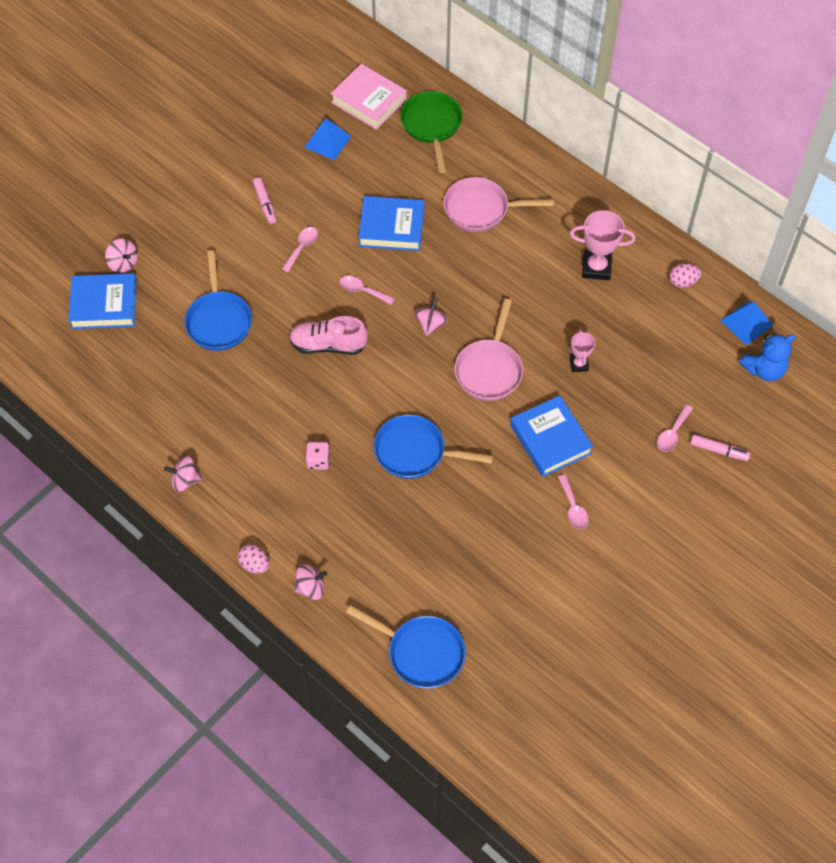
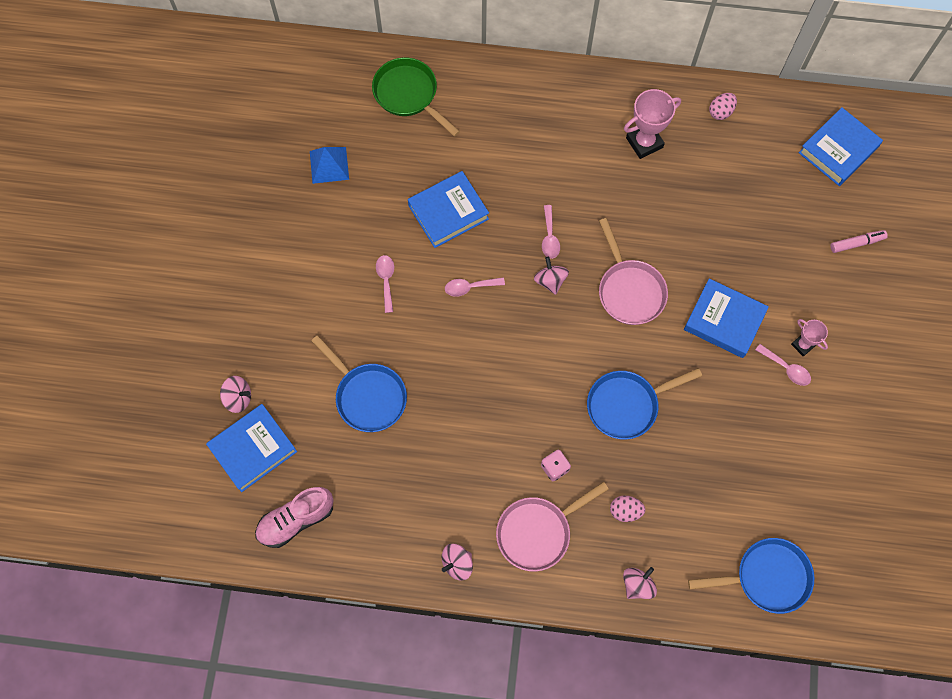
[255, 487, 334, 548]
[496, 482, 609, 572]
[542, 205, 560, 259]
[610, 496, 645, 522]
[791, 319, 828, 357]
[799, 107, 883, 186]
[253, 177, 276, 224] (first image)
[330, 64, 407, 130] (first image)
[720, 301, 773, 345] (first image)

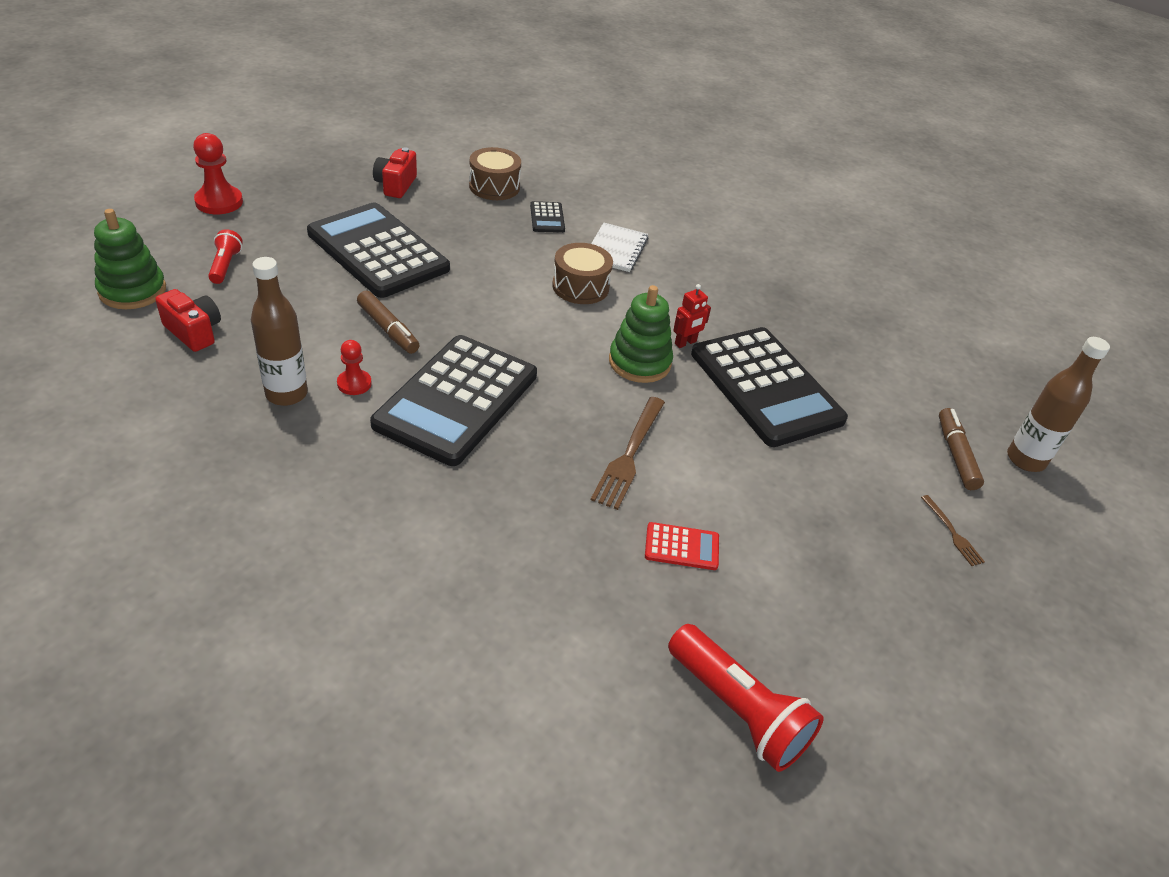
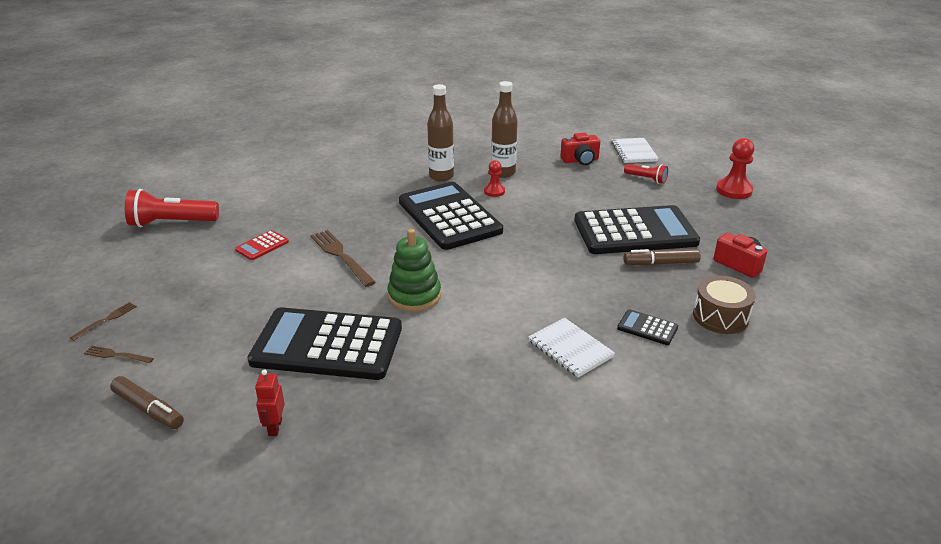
[70, 302, 137, 341]
[255, 369, 285, 436]
[427, 84, 454, 182]
[611, 138, 659, 163]
[624, 249, 701, 265]
[552, 243, 613, 304] (first image)

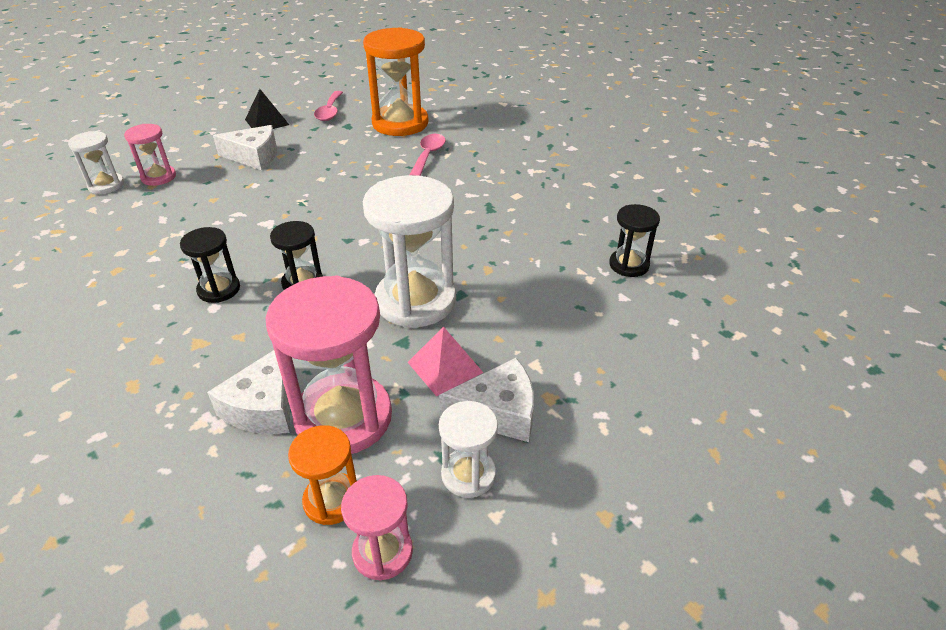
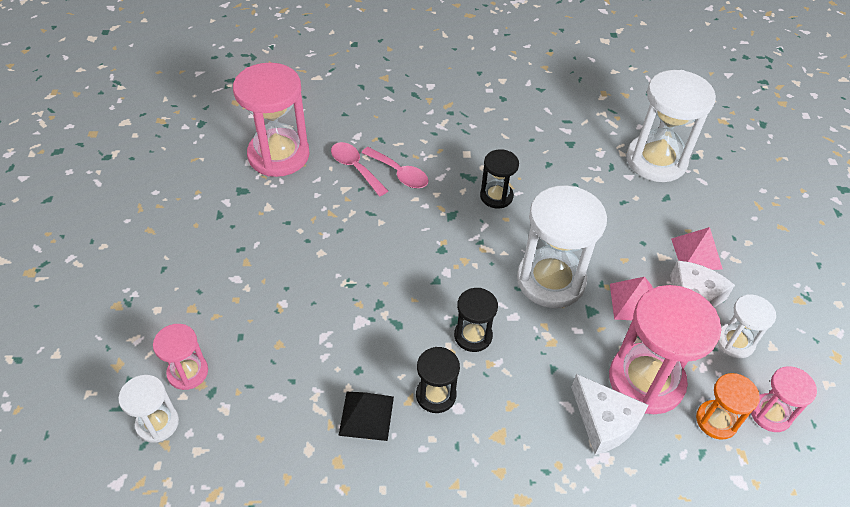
[233, 63, 309, 177]
[338, 392, 394, 441]
[361, 147, 428, 188]
[480, 149, 519, 208]
[626, 70, 716, 182]
[671, 227, 723, 270]
[213, 125, 277, 170] (first image)

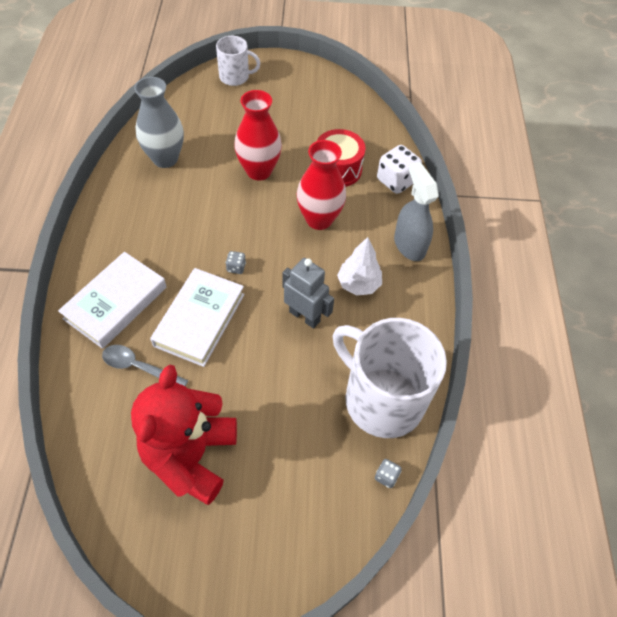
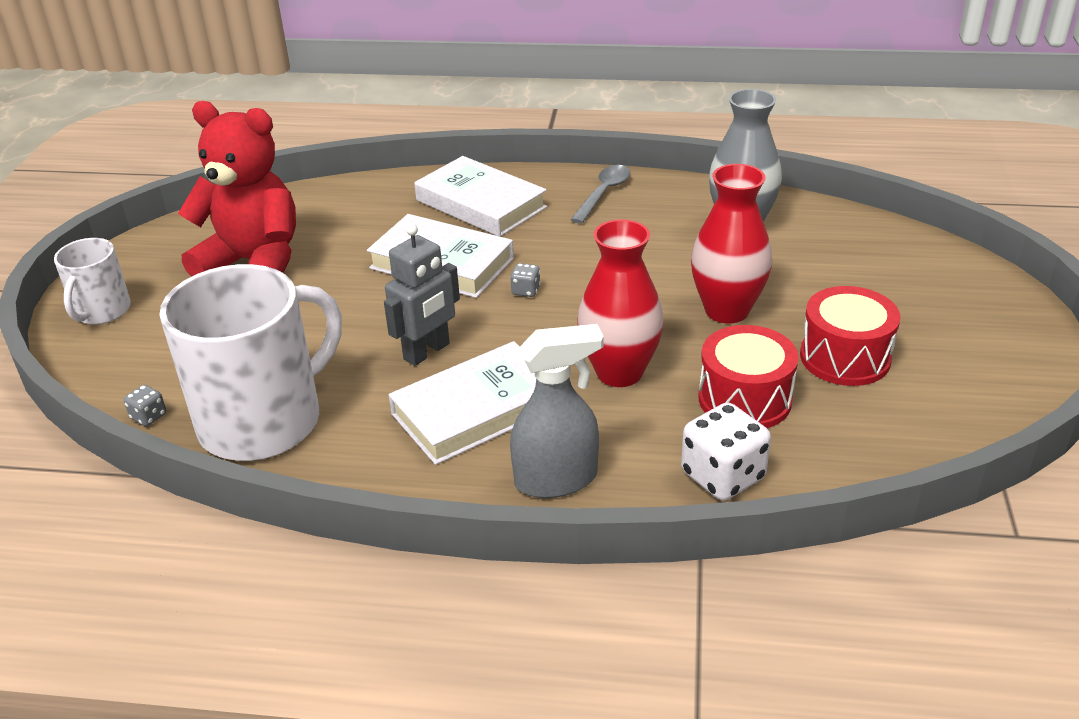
[54, 238, 131, 324]
[388, 341, 536, 465]
[570, 165, 630, 223]
[800, 286, 900, 386]

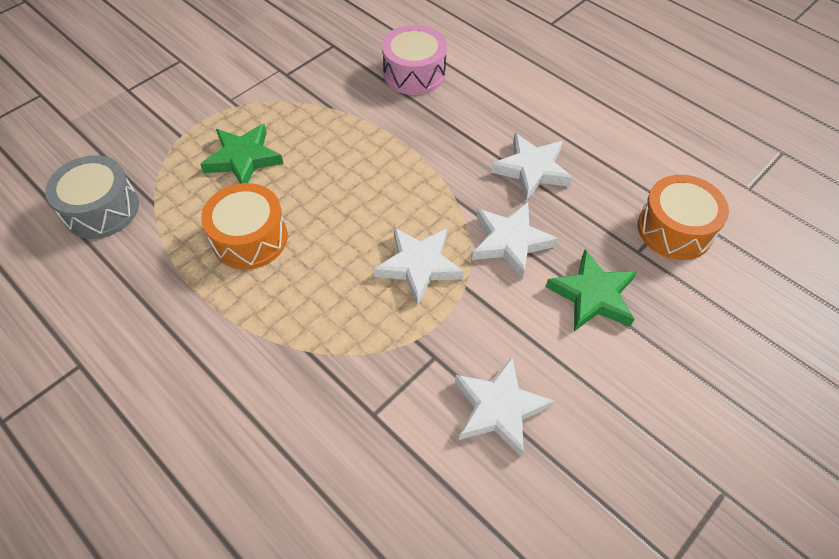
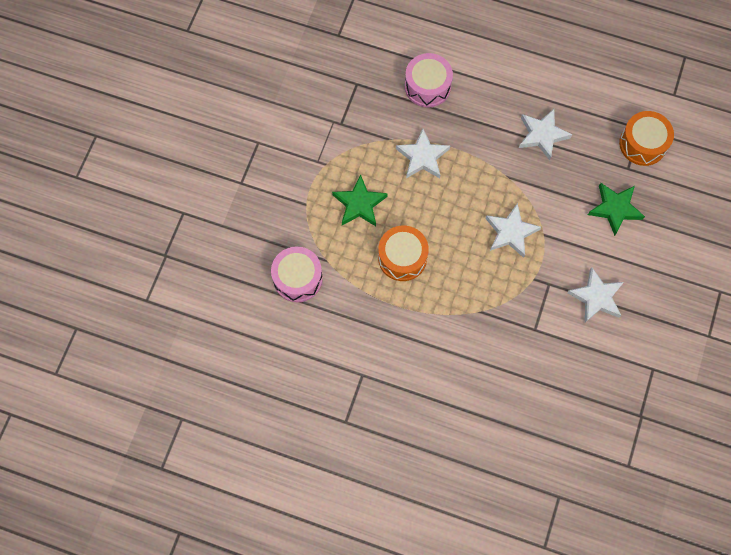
[271, 246, 323, 302]
[396, 129, 450, 178]

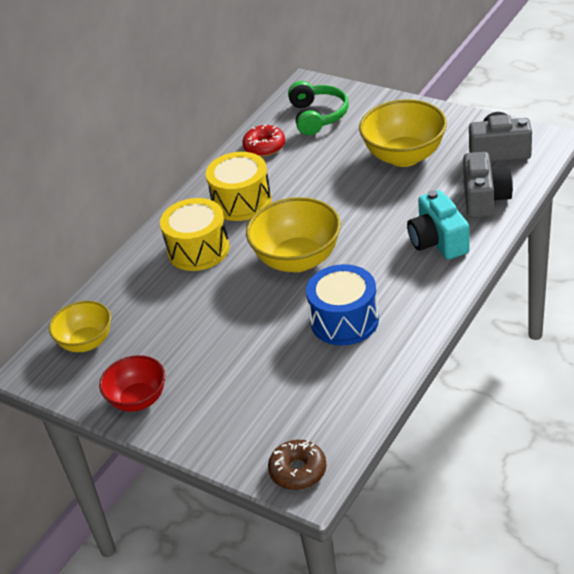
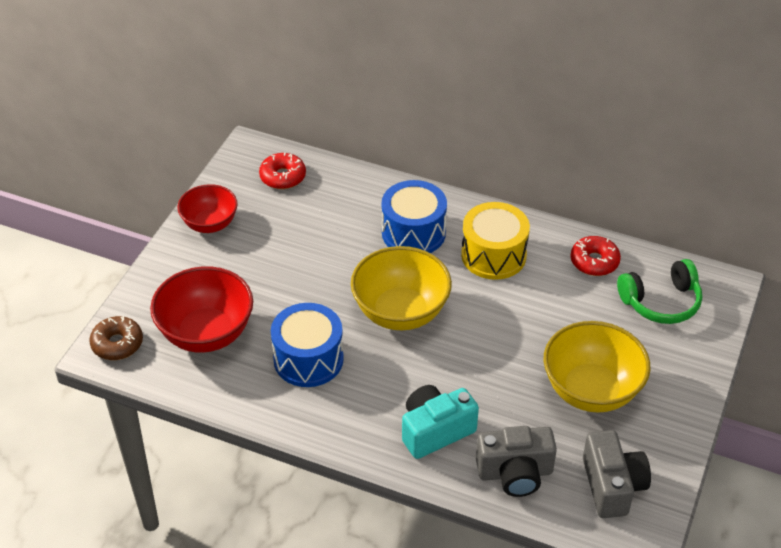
[150, 266, 253, 353]
[259, 153, 306, 189]
[382, 180, 447, 253]

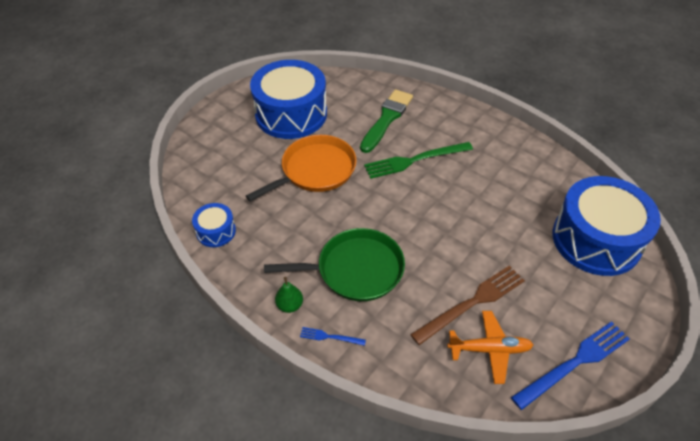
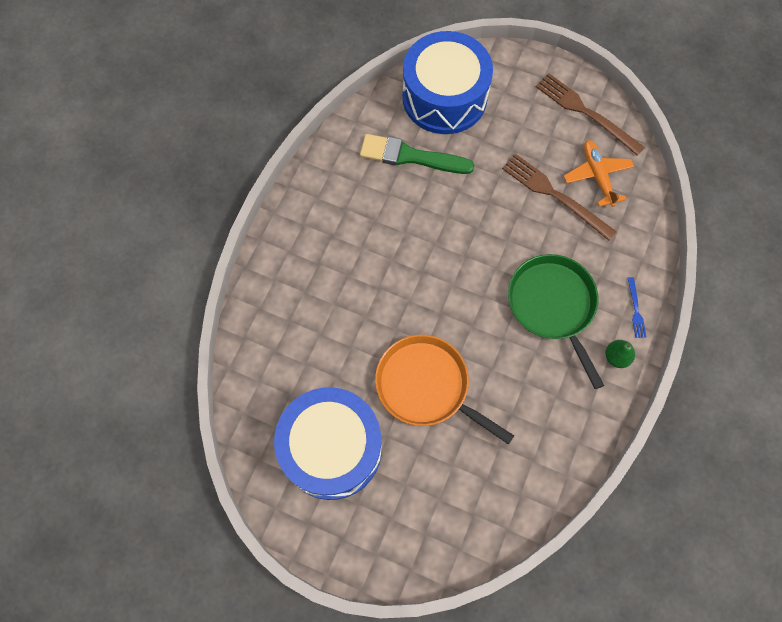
[360, 134, 474, 174]
[536, 73, 645, 156]
[192, 203, 236, 247] (first image)
[364, 142, 473, 179] (first image)

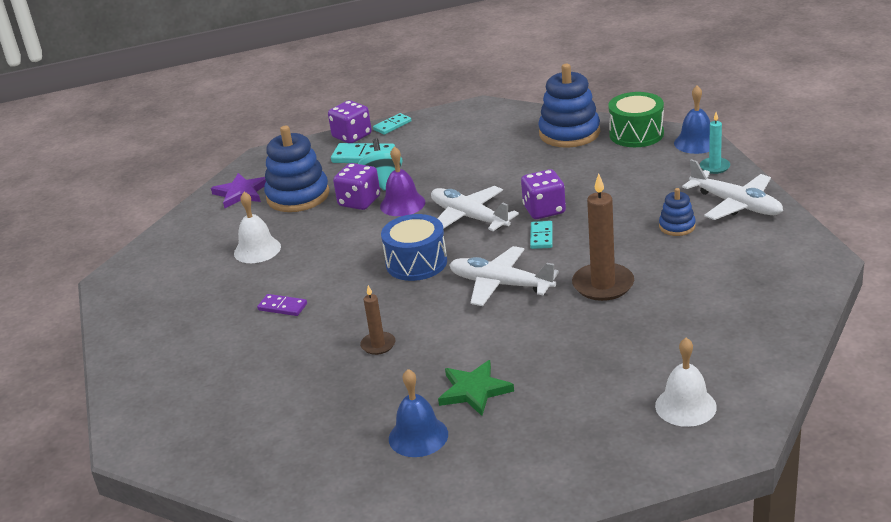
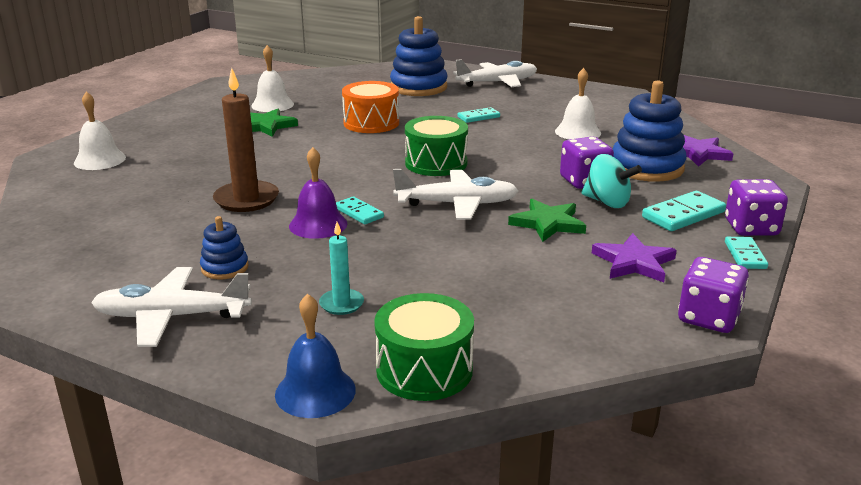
[251, 45, 294, 112]
[289, 147, 347, 239]
[319, 222, 364, 315]
[342, 81, 399, 133]
[390, 16, 448, 96]
[405, 116, 468, 176]
[453, 59, 537, 87]
[457, 107, 500, 123]
[508, 199, 586, 242]
[592, 233, 677, 282]
[678, 257, 749, 333]

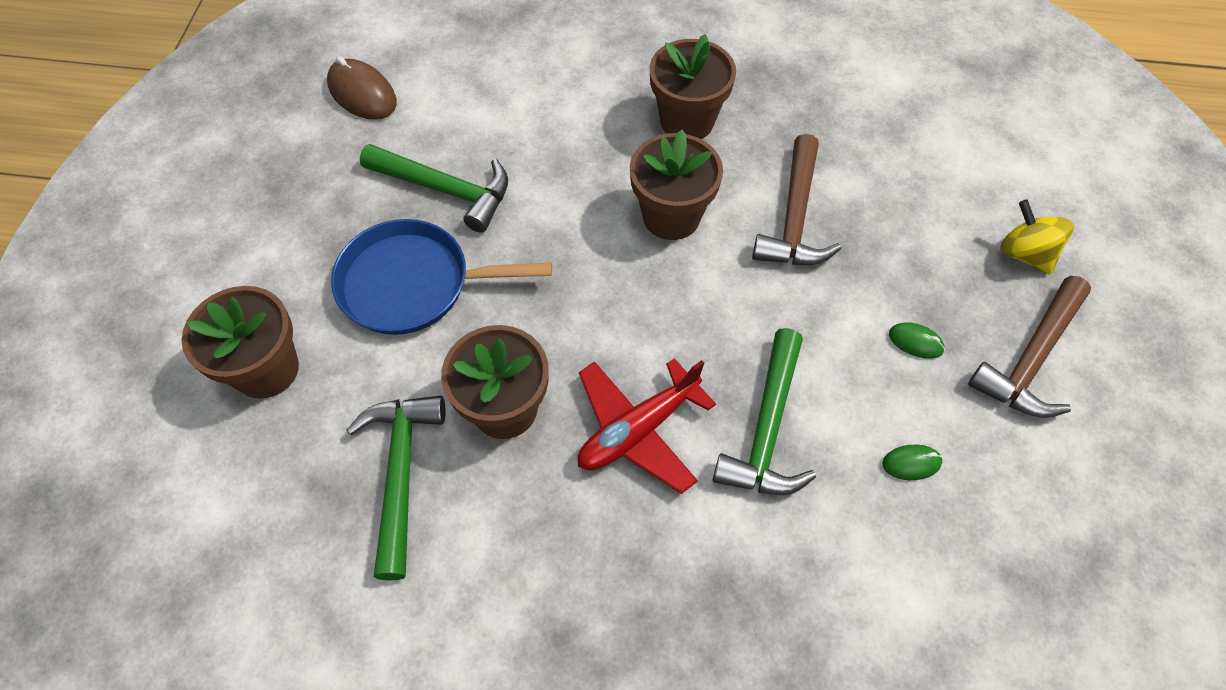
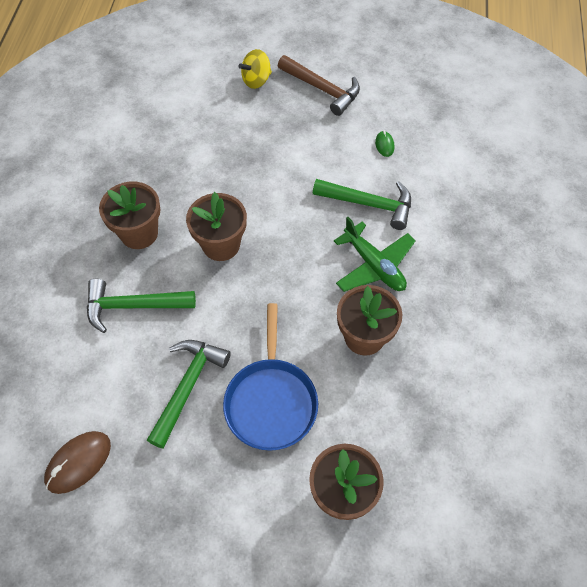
[87, 279, 196, 333]
[334, 217, 416, 292]
[752, 134, 841, 265] (first image)
[889, 322, 945, 359] (first image)

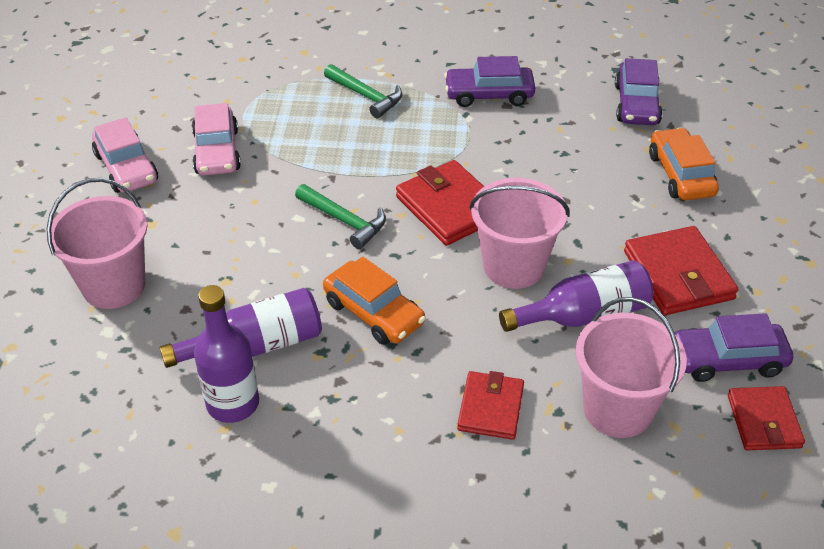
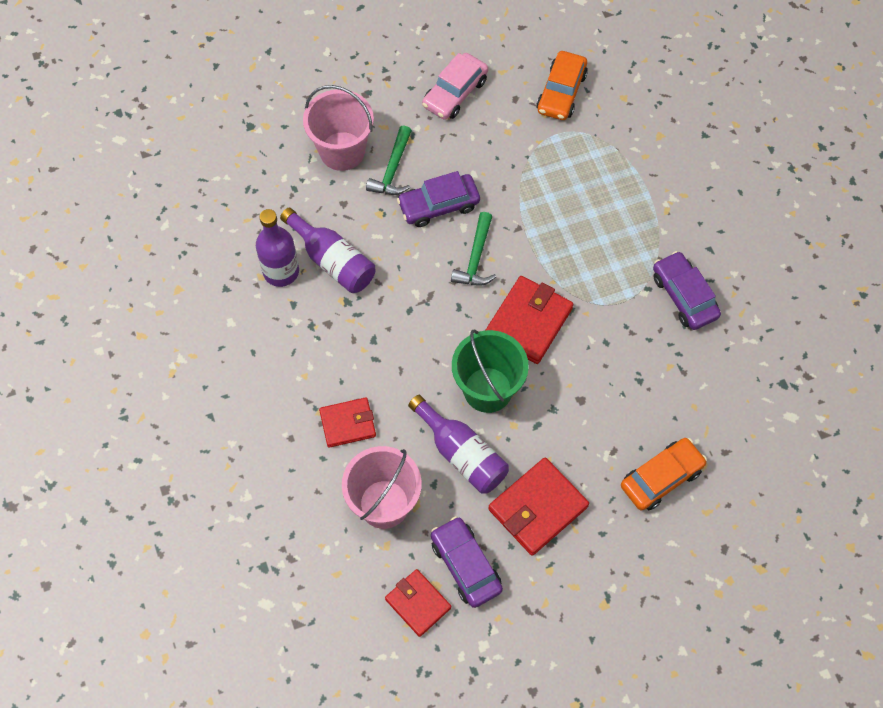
[366, 125, 412, 195]
[385, 569, 451, 637]
[397, 171, 480, 227]
[452, 329, 529, 413]
[537, 51, 588, 120]
[192, 103, 241, 176] (first image)

